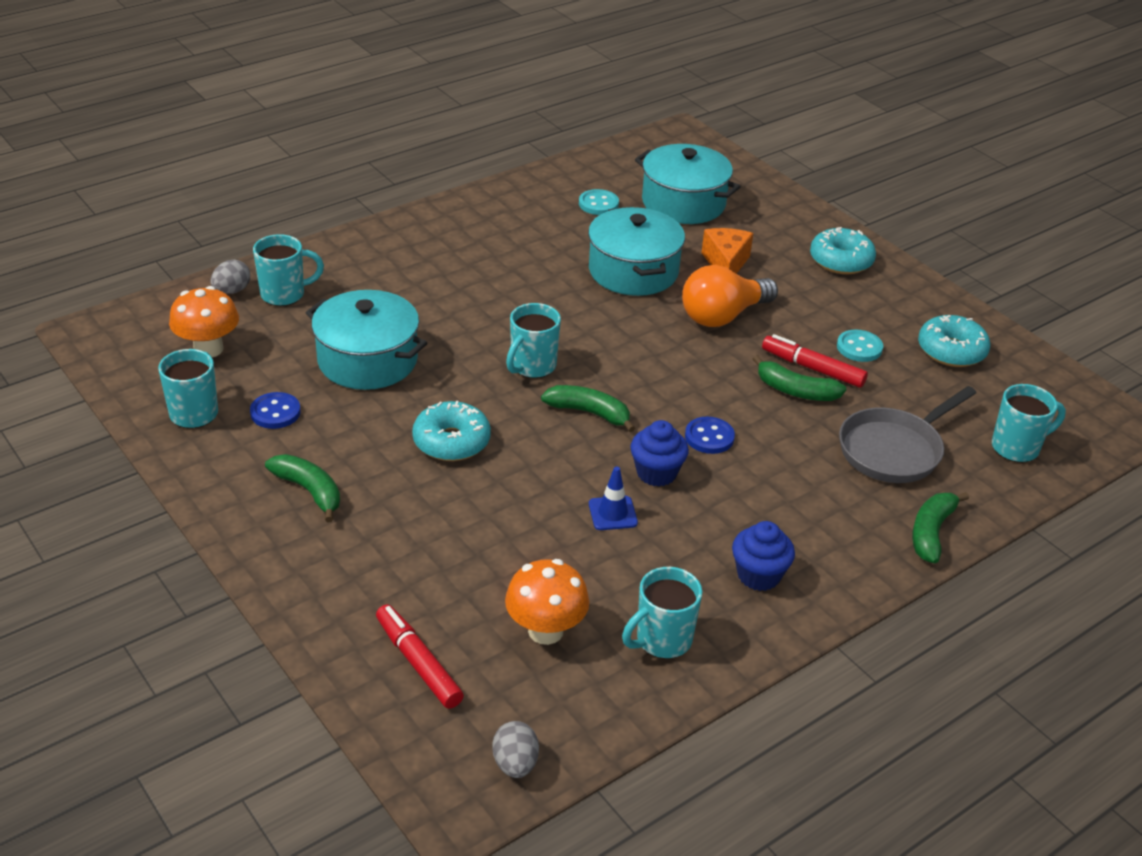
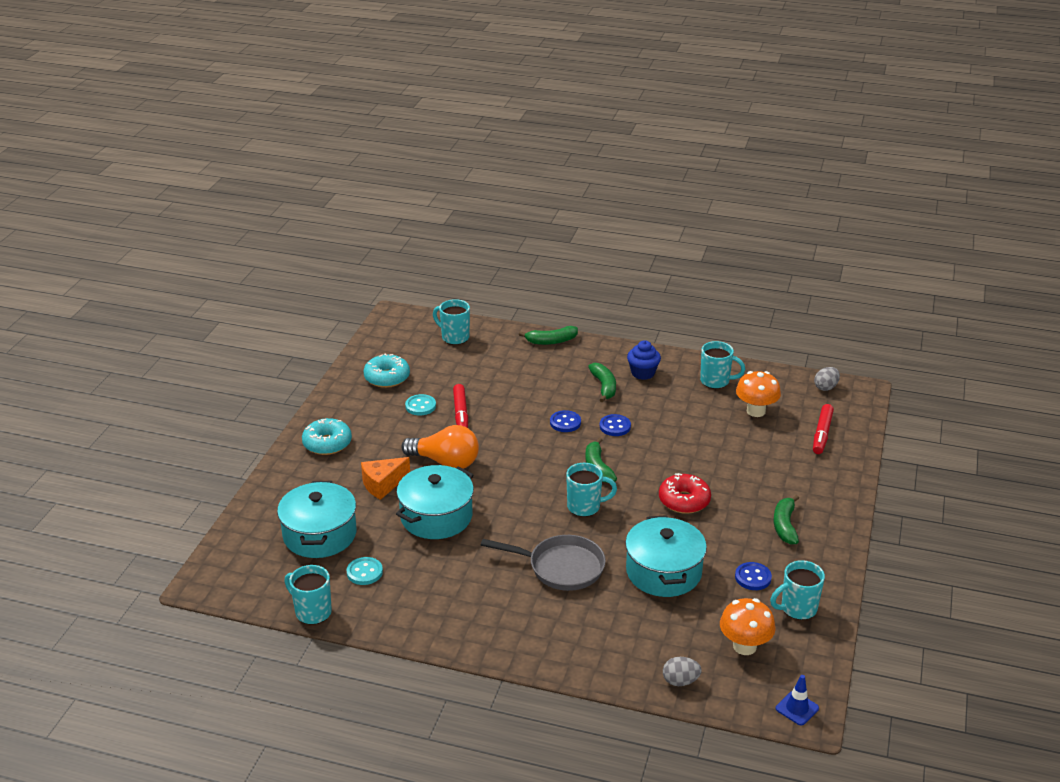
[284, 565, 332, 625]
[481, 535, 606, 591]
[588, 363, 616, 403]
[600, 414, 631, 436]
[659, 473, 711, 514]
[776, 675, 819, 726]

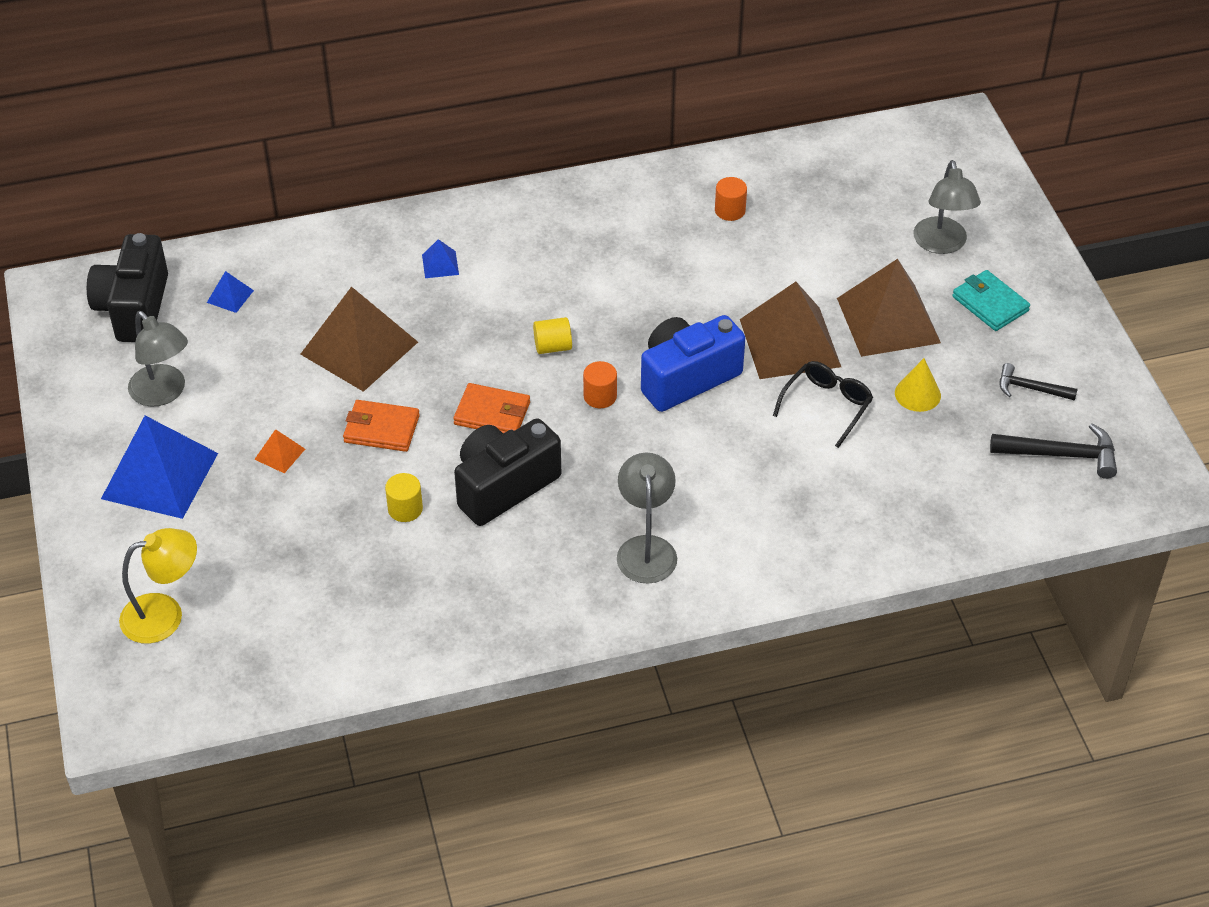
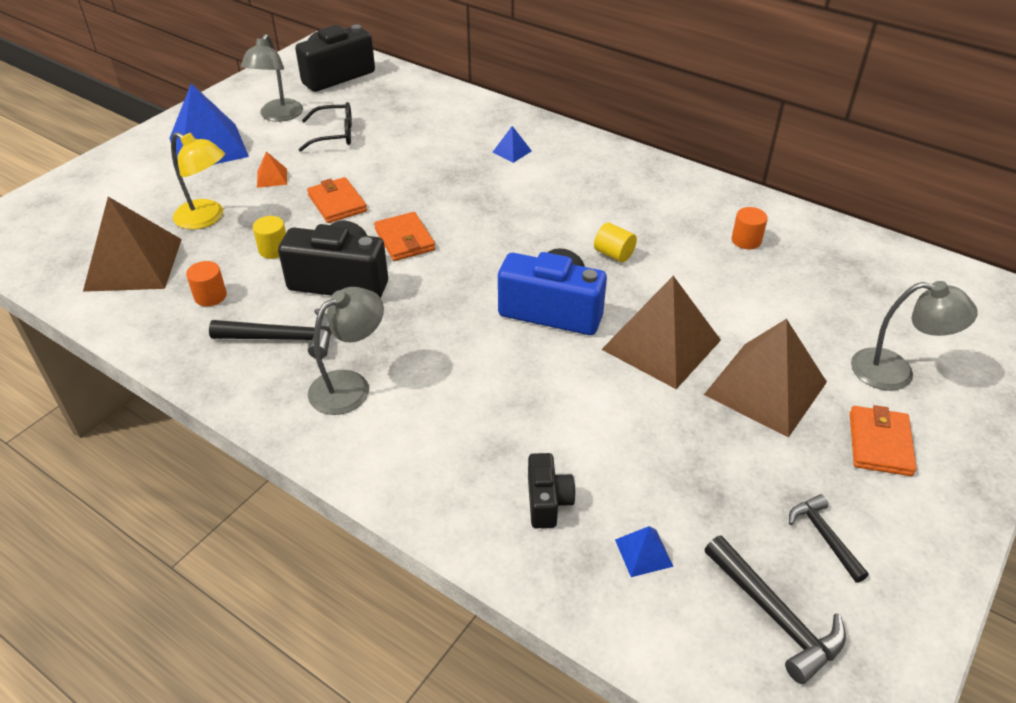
[83, 197, 182, 292]
[171, 132, 225, 230]
[186, 261, 227, 306]
[209, 308, 332, 358]
[298, 102, 352, 152]
[528, 453, 576, 528]
[594, 223, 637, 262]
[615, 526, 673, 577]
[850, 405, 917, 476]
[851, 281, 978, 391]
[895, 358, 941, 412] (first image)

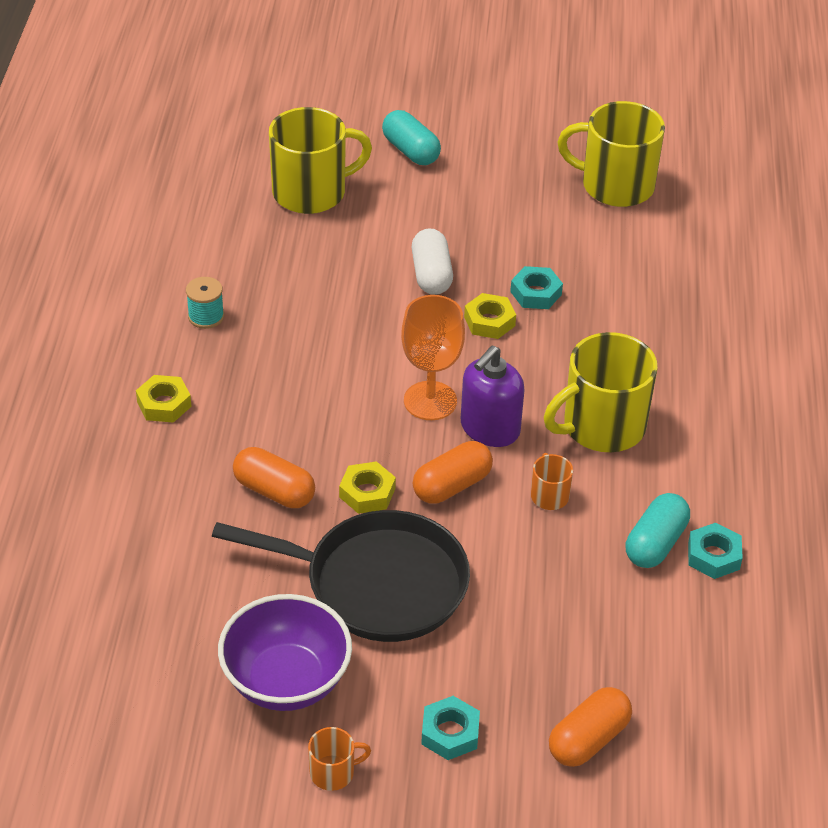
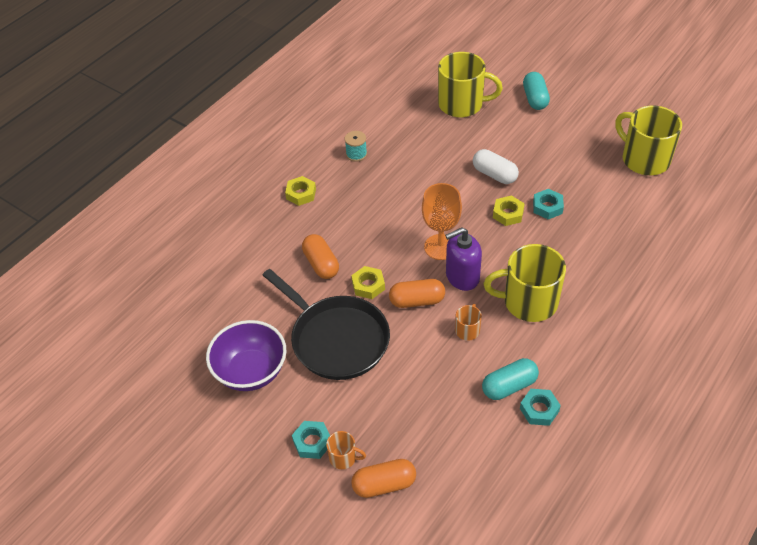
[326, 431, 366, 469]
[473, 149, 519, 184]

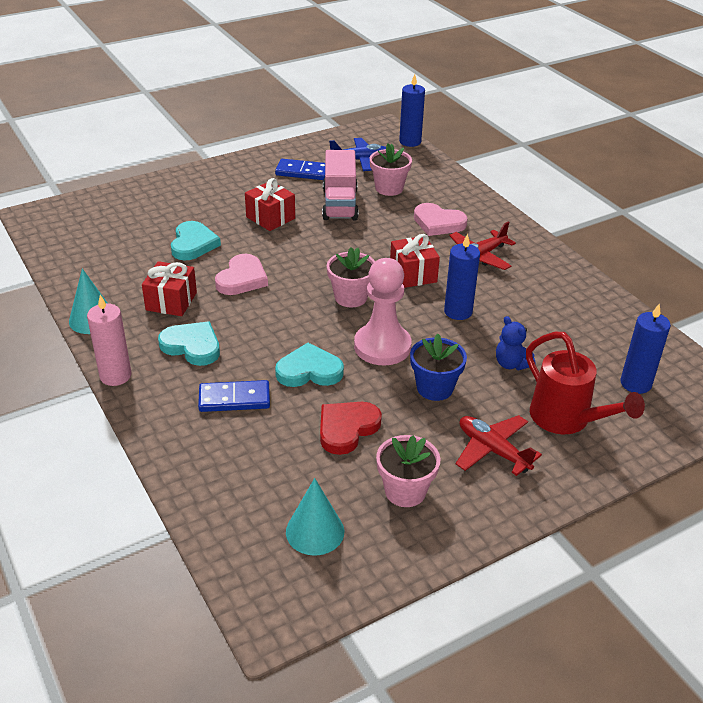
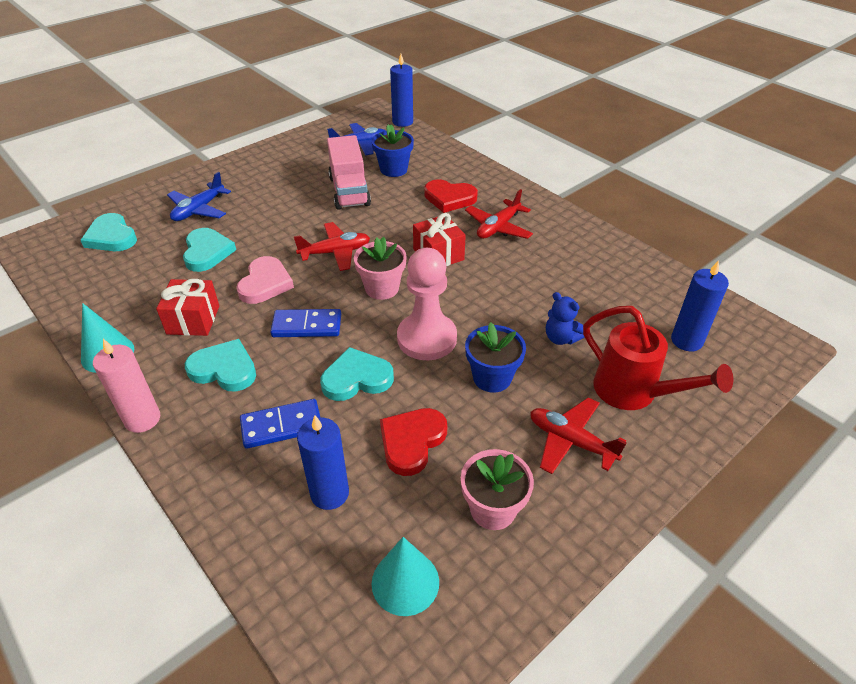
[80, 213, 137, 251]
[167, 172, 231, 221]
[270, 309, 341, 337]
[294, 222, 370, 271]
[297, 415, 349, 510]
[372, 125, 414, 177]
[424, 179, 478, 213]
[245, 178, 295, 231] (first image)

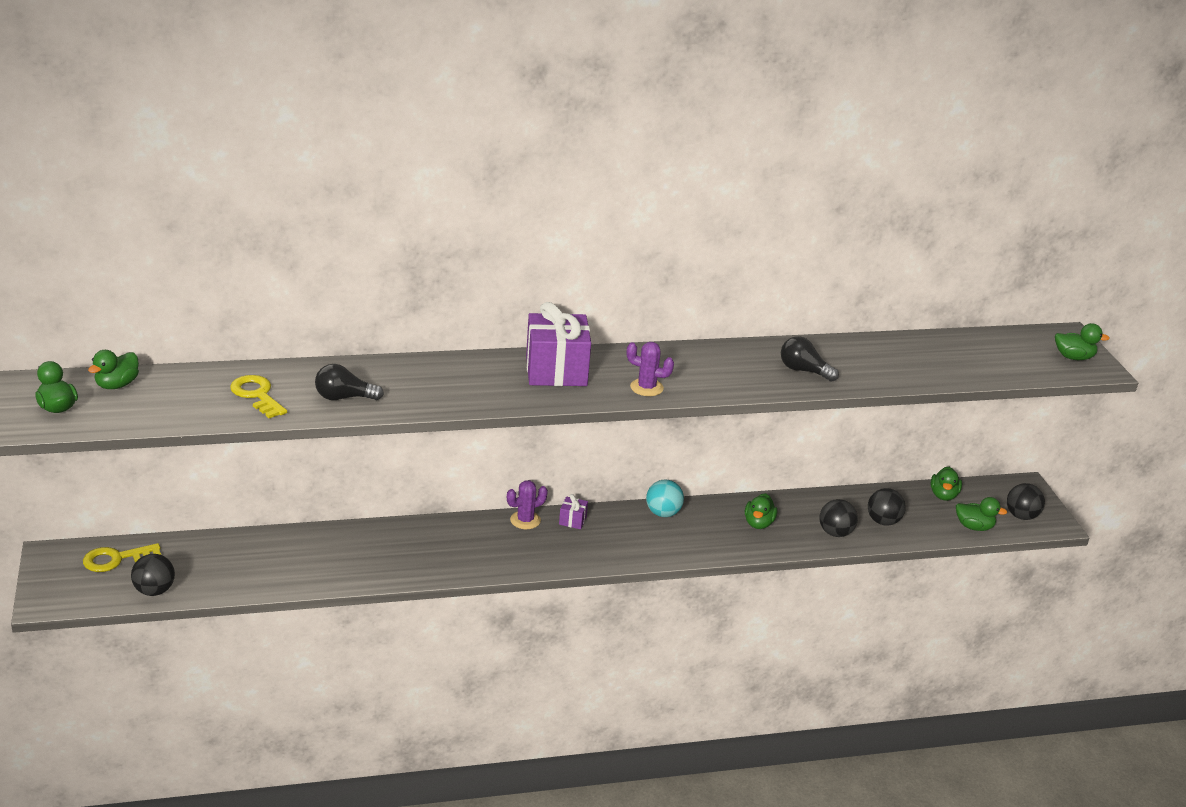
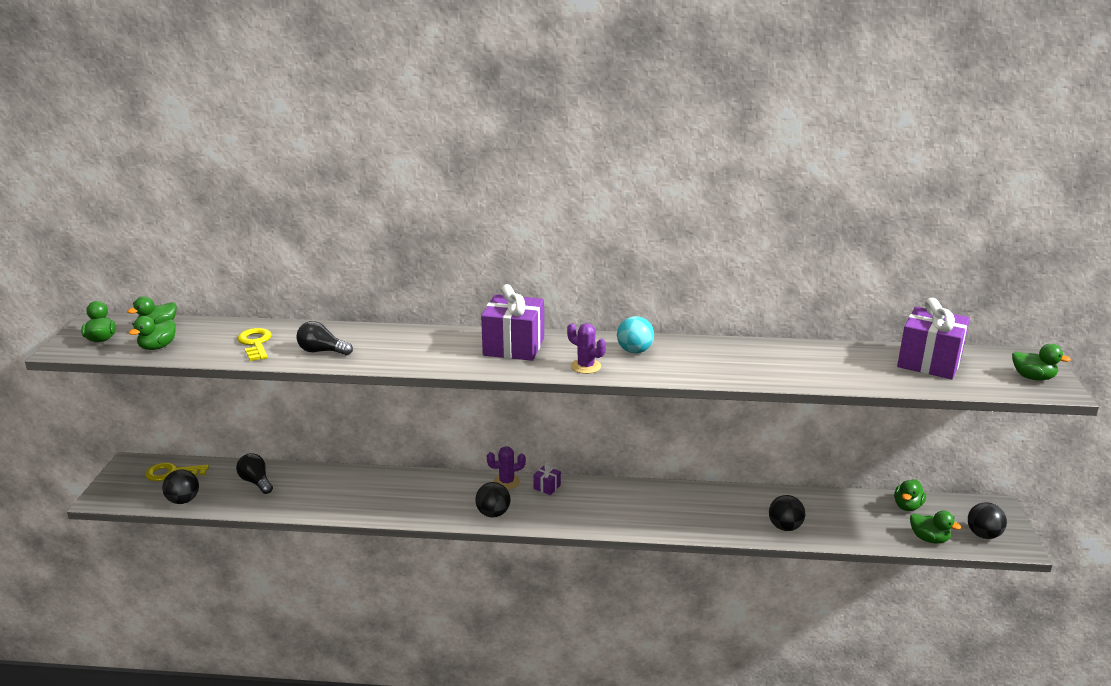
[129, 316, 176, 350]
[236, 453, 273, 494]
[475, 482, 510, 517]
[617, 316, 654, 353]
[897, 298, 970, 379]

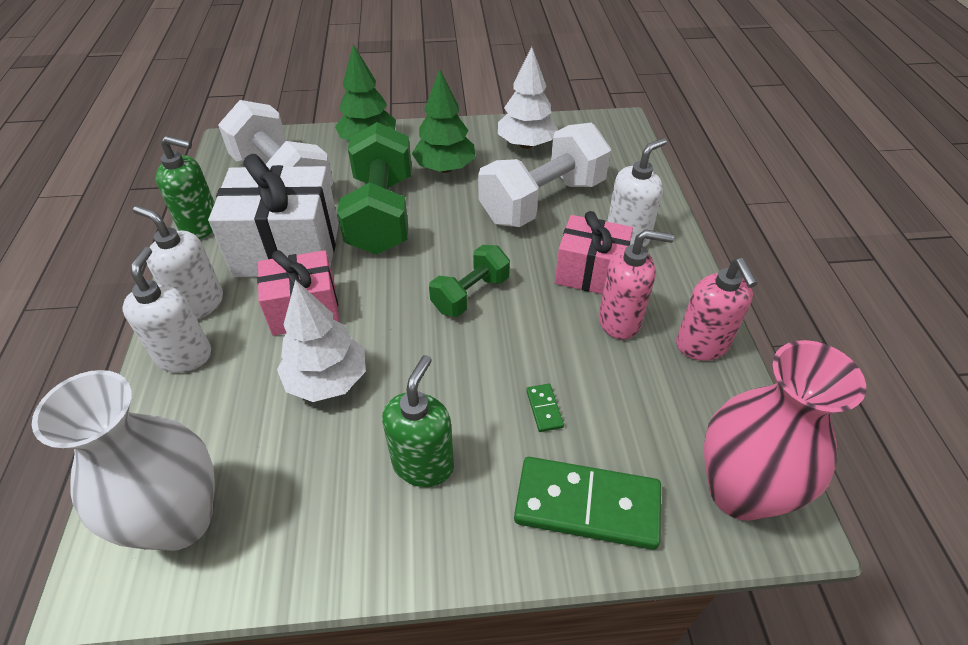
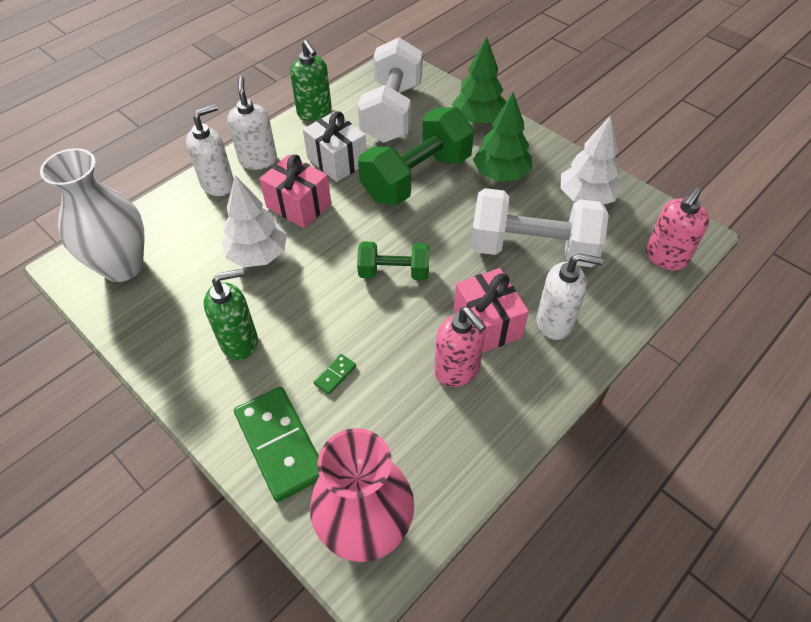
[303, 111, 367, 182]
[646, 187, 709, 270]

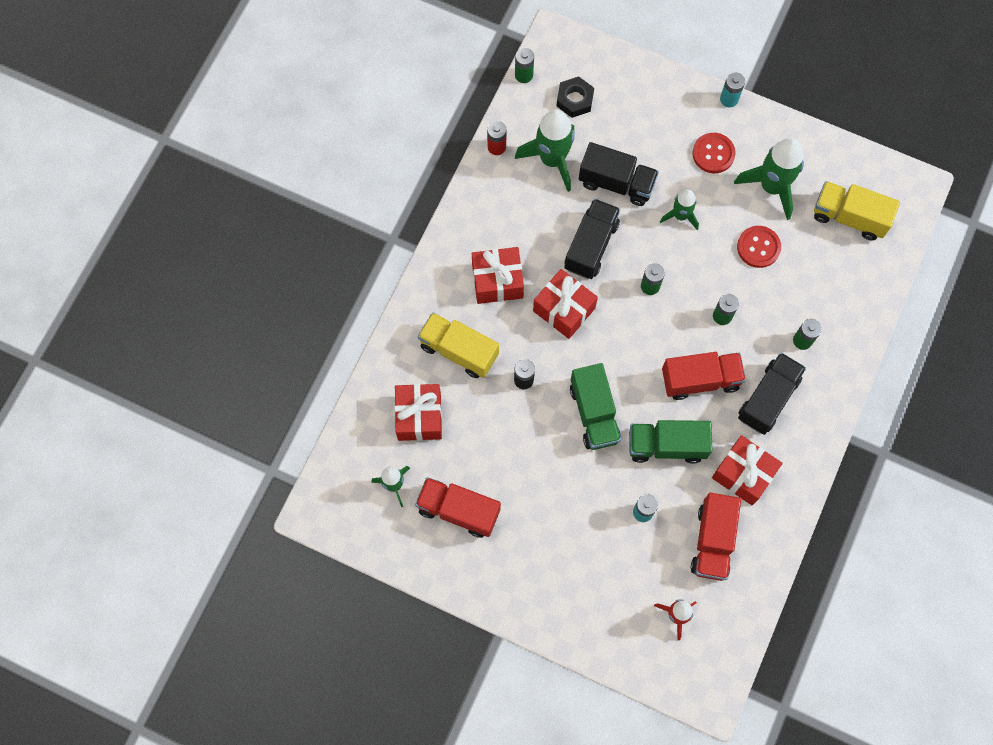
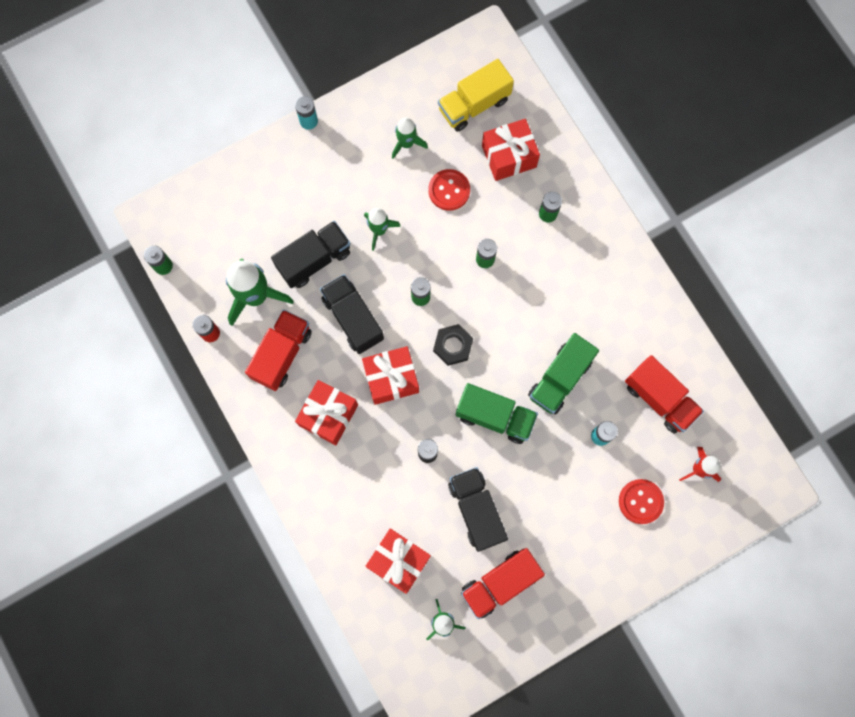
[245, 310, 312, 391]
[392, 117, 428, 159]
[433, 324, 473, 366]
[448, 467, 508, 552]
[482, 119, 540, 181]
[619, 479, 664, 524]
[418, 312, 499, 378] (first image)

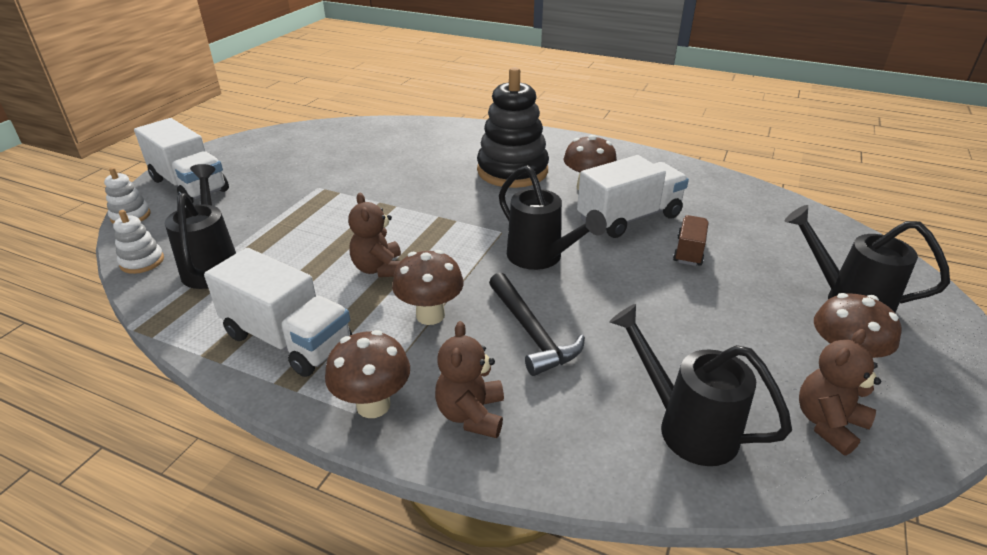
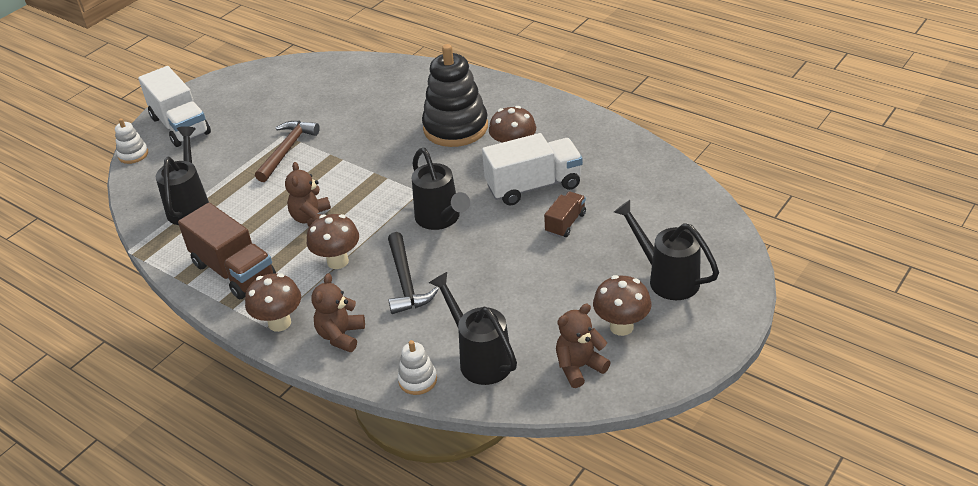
[178, 203, 276, 299]
[255, 121, 320, 182]
[398, 340, 437, 395]

